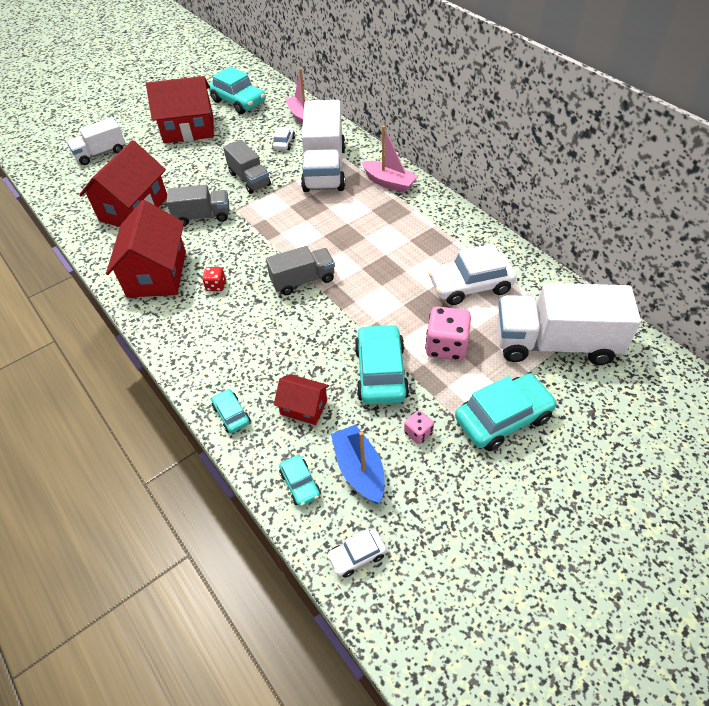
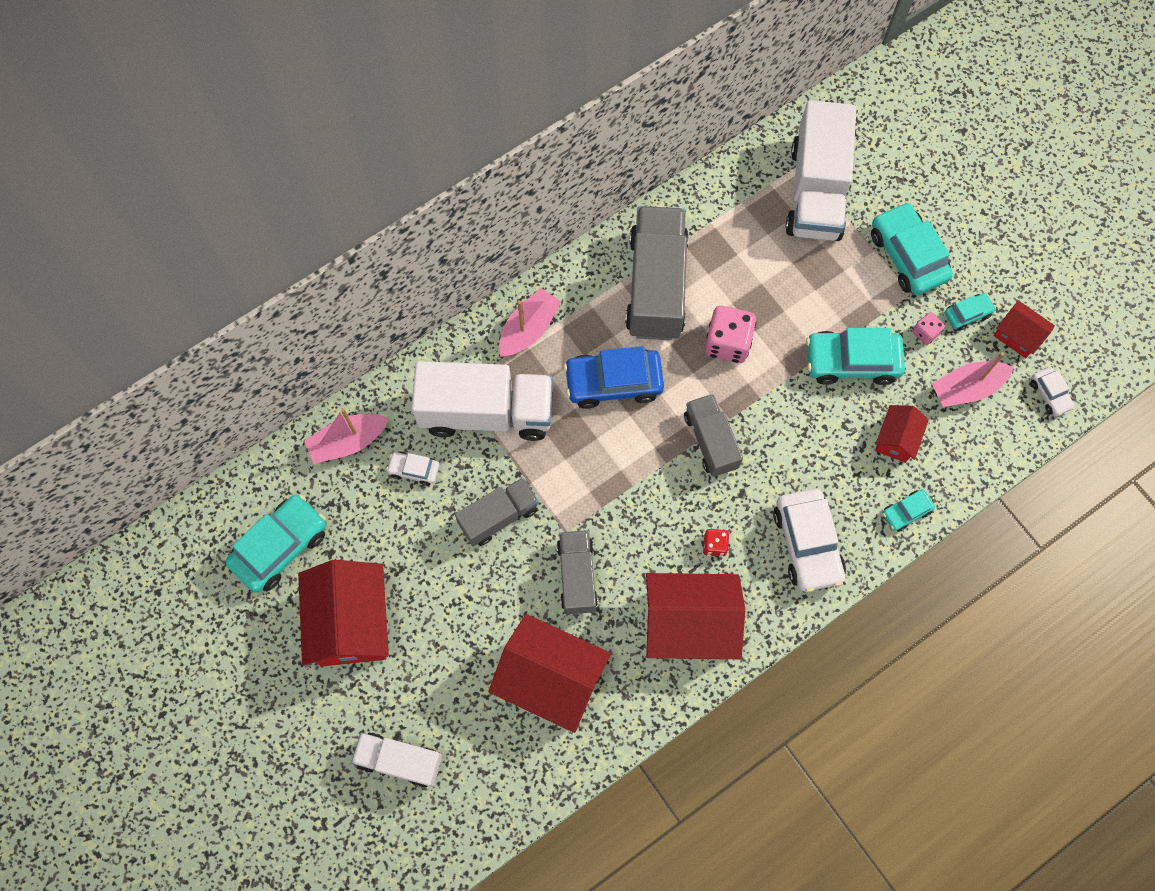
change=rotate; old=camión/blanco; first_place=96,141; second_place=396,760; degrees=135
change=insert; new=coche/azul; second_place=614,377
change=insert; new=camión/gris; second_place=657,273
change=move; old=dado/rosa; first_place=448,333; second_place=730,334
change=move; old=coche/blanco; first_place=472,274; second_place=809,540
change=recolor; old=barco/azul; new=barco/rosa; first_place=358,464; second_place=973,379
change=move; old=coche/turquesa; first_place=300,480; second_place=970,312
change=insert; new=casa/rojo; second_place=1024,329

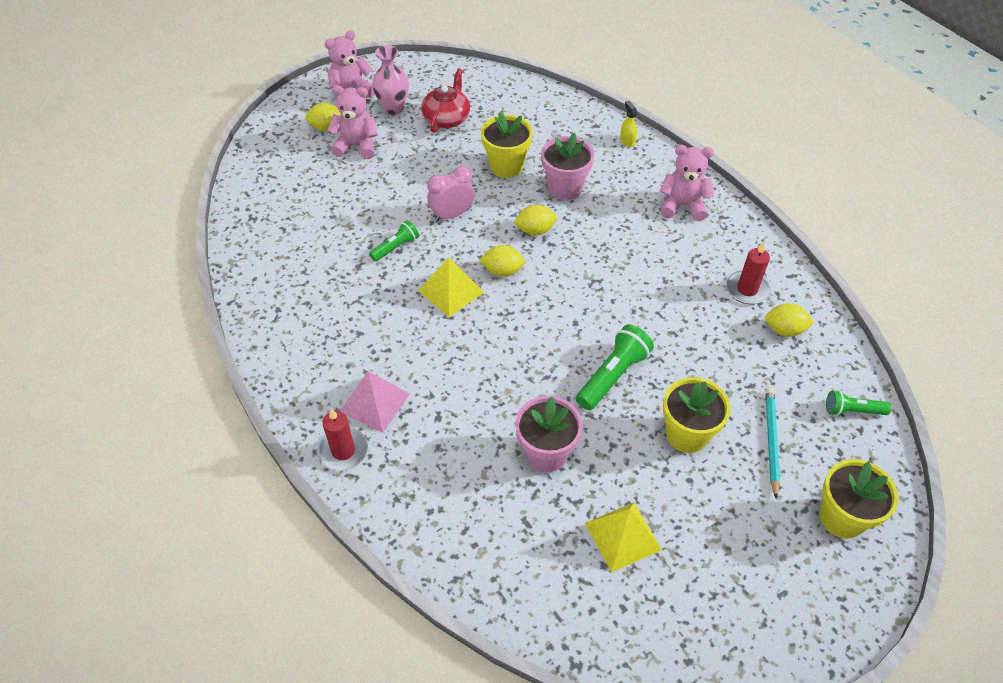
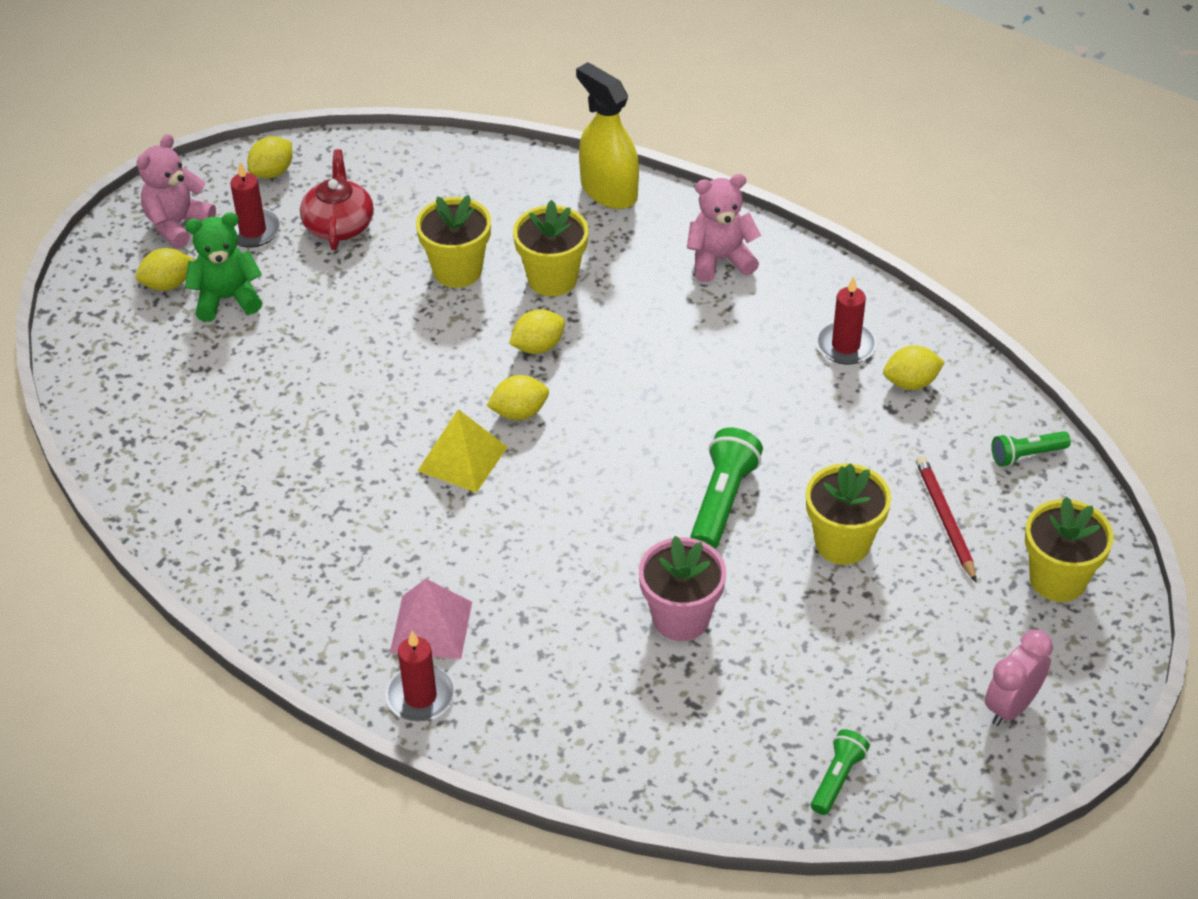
change=recolor; old=osito/rosa; new=osito/verde; first_place=352,122; second_place=223,267
change=replace; old=florero/rosa; new=vela/rojo; first_place=390,80; second_place=255,205
change=insert; new=limón/amarillo; second_place=270,157
change=recolor; old=maceta/rosa; new=maceta/amarillo; first_place=567,166; second_place=551,248
change=resize; old=pulverizador/amarillo; first_place=628,124; second_place=607,135; factor=2.27
change=move; old=lámpara de mano/verde; first_place=394,241; second_place=840,772
change=recolor; old=lápiz/turquesa; new=lápiz/rojo; first_place=772,443; second_place=946,519
change=move; old=despertador/rosa; first_place=450,194; second_place=1019,678
change=delete; old=pirámide/amarillo; first_place=623,537

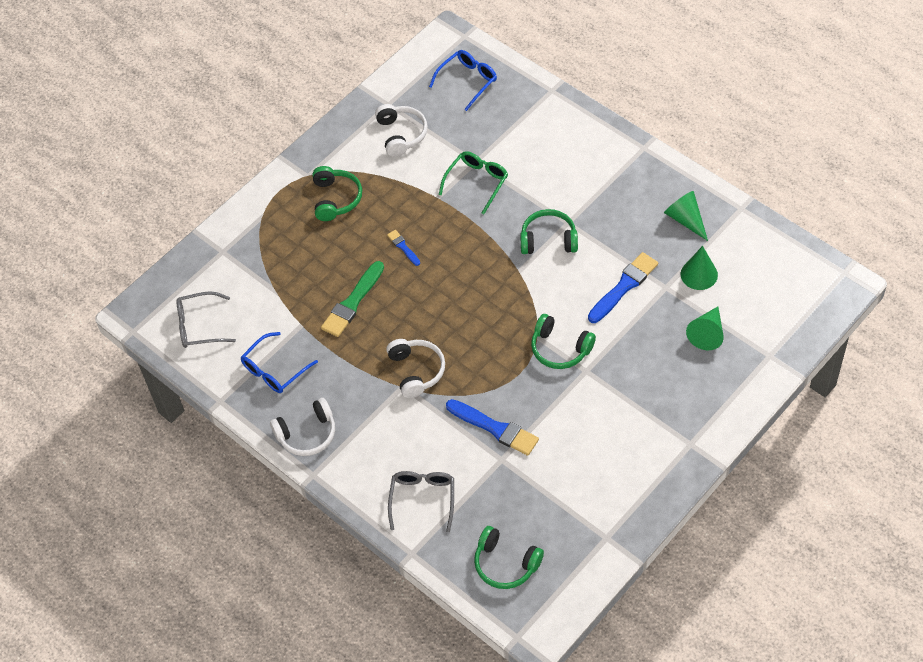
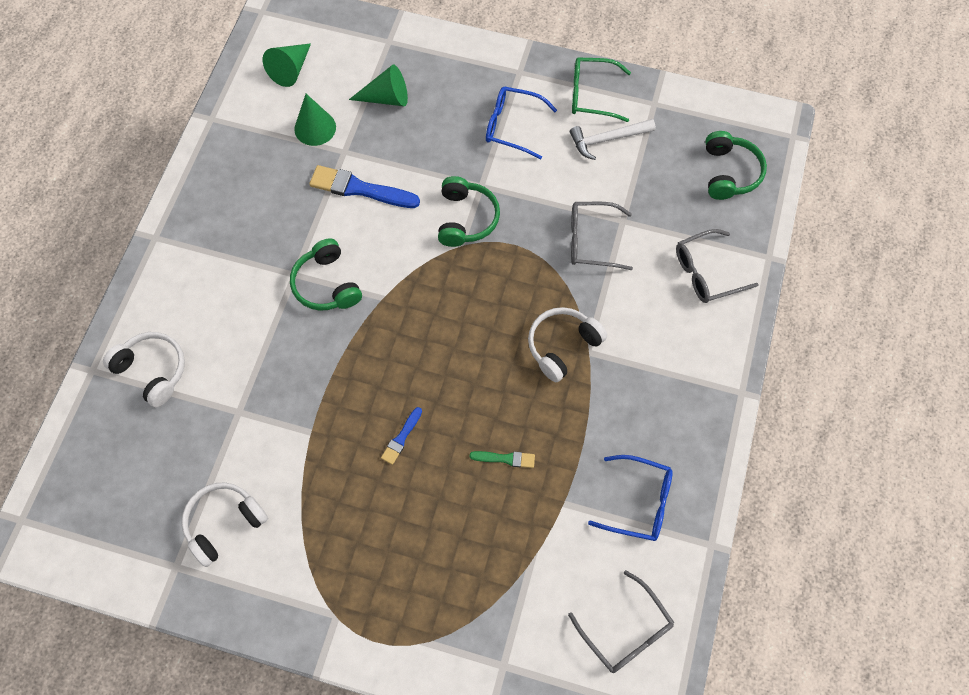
change=move; old=auriculares/blanco; first_place=302,427; second_place=144,369
change=move; old=cono/verde; first_place=686,216; second_place=287,65
change=resize; old=pincel/verde; first_place=352,299; second_place=502,459; factor=0.52
change=move; old=gafas/azul; first_place=463,80; second_place=521,123
change=insert; new=martillo/blanco; second_place=613,139
change=replace; old=pincel/azul; new=gafas/gris; first_place=492,427; second_place=602,236
change=move; old=gafas/verde; first_place=473,182; second_place=601,89
change=delete; old=auriculares/verde; first_place=337,193

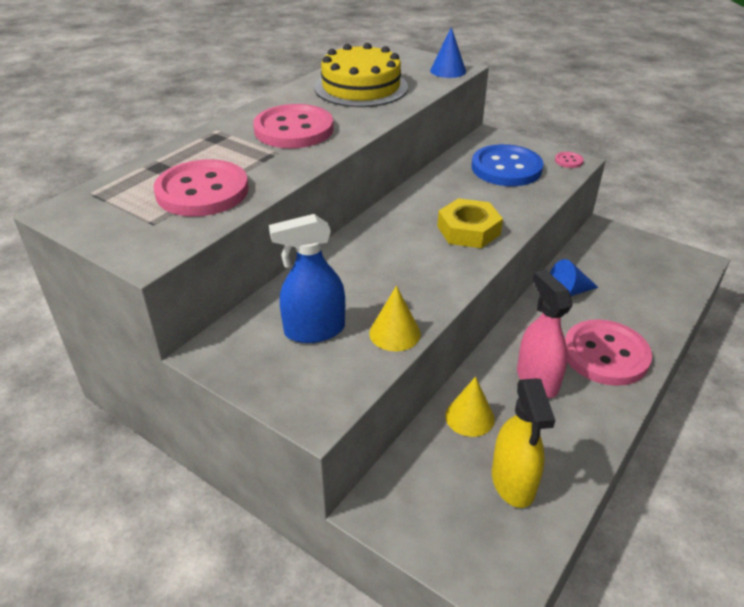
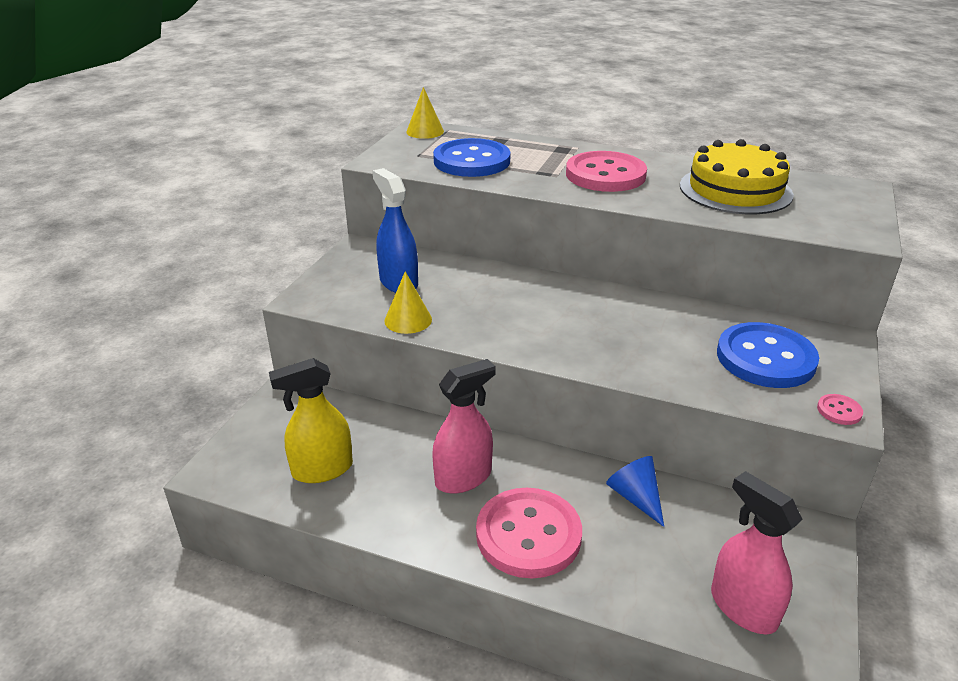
change=move; old=cono/amarillo; first_place=470,407; second_place=425,113
change=recolor; old=botón/rosa; new=botón/azul; first_place=201,187; second_place=472,157
change=insert; new=pulverizador/rosa; second_place=757,552
change=delete; old=cono/azul; first_place=448,52
change=delete; old=tuerca/amarillo; first_place=470,223

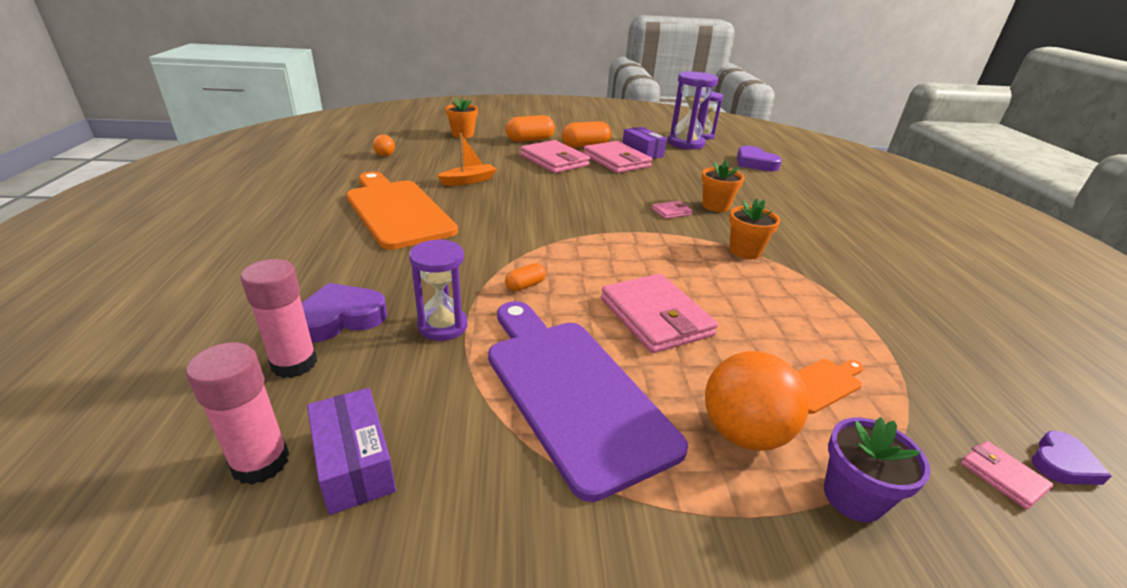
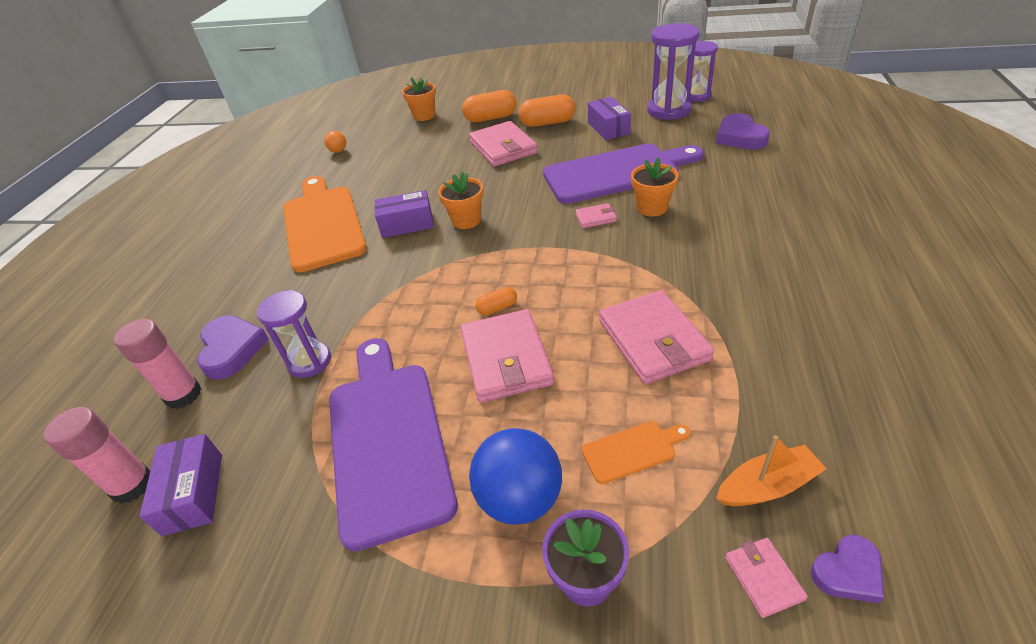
change=rotate; old=corazón/morado; first_place=344,313; second_place=233,347; degrees=90
change=insert; new=caja/morado; second_place=404,214
change=move; old=maceta/naranja; first_place=754,229; second_place=461,200
change=recolor; old=pelota/naranja; new=pelota/azul; first_place=757,401; second_place=515,476
change=move; old=cápsula/naranja; first_place=525,277; second_place=496,301
change=insert; new=tabla de cortar/morado; second_place=623,174
change=move; old=cartera/rosa; first_place=617,157; second_place=656,337
change=move; old=barco/naranja; first_place=467,159; second_place=771,470

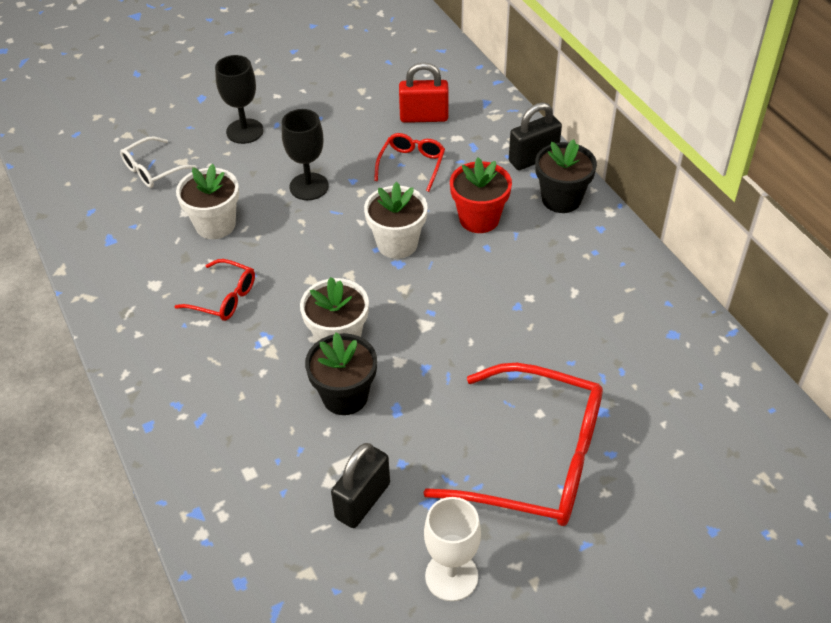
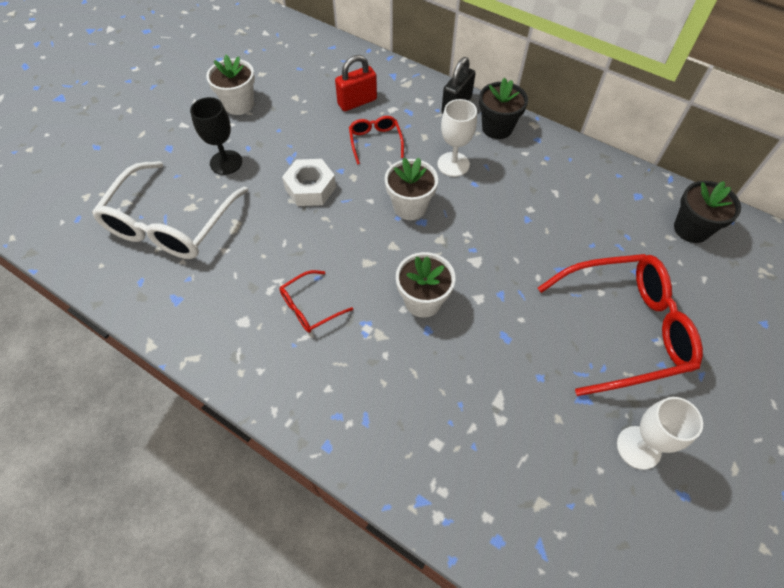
change=resize; old=gafas/blanco; first_place=158,162; second_place=170,210; factor=2.12
change=move; old=maceta/blanco; first_place=207,201; second_place=230,85
change=rotate; old=gafas/rojo; first_place=214,290; second_place=316,301; degrees=150
change=replace; old=copa/negro; new=tuerca/blanco; first_place=305,154; second_place=309,182
change=replace; old=maceta/rojo; new=copa/blanco; first_place=481,195; second_place=457,138
change=move; old=maceta/negro; first_place=341,373; second_place=707,212
change=delete; old=candado/negro; first_place=360,485

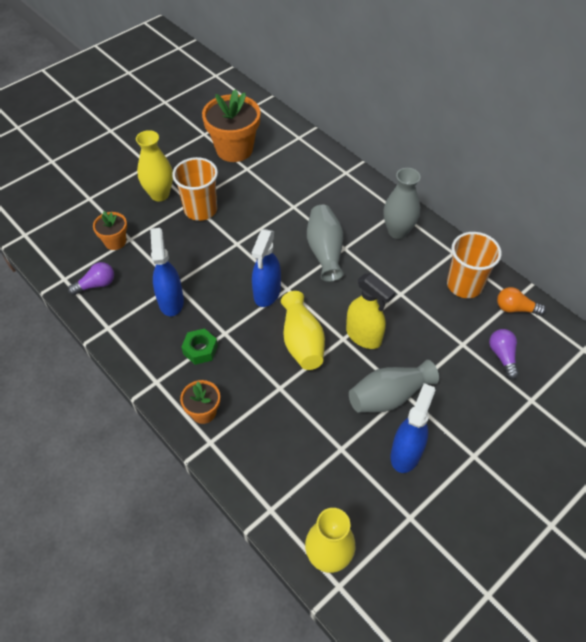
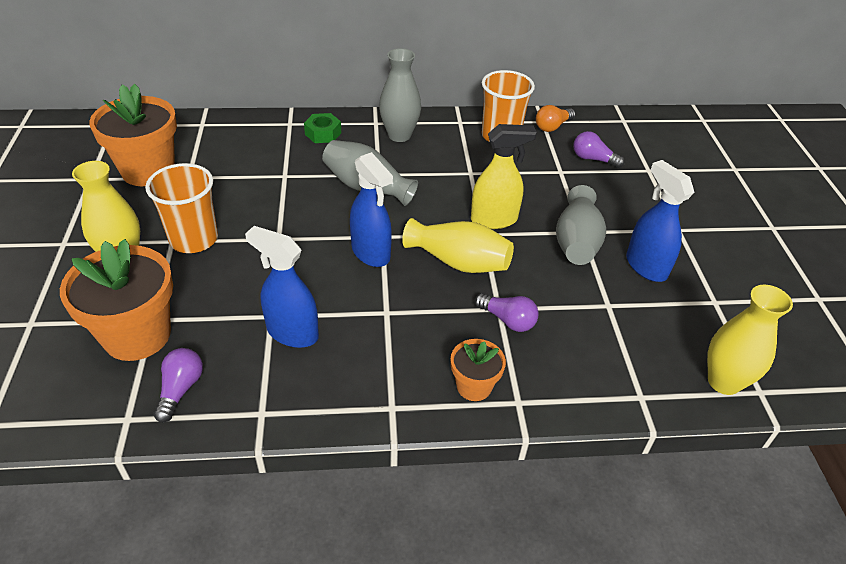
change=resize; old=maceta/naranja; first_place=110,230; second_place=116,300; factor=1.9
change=move; old=tuerca/verde; first_place=199,346; second_place=322,128
change=insert; new=bombilla/morado; second_place=506,312

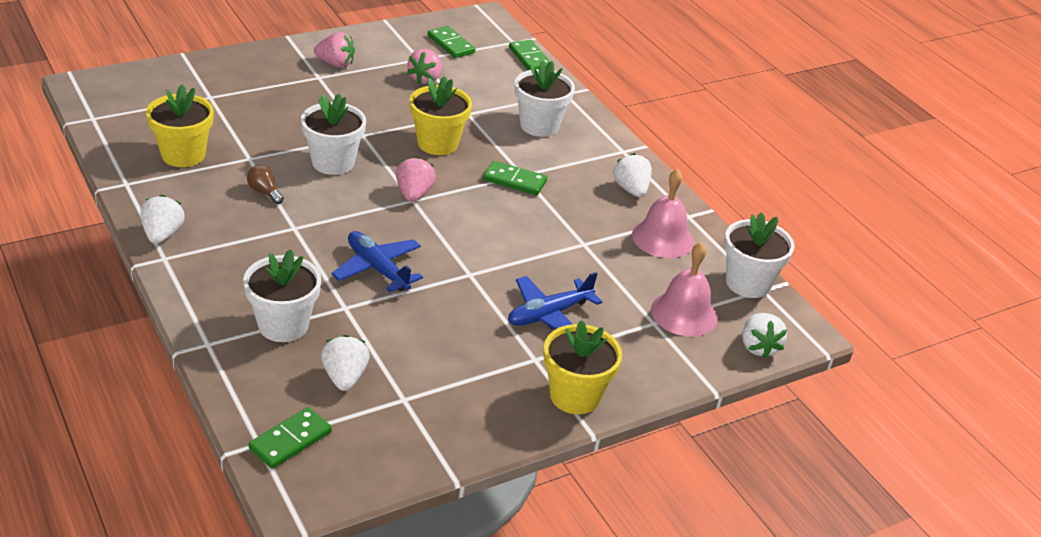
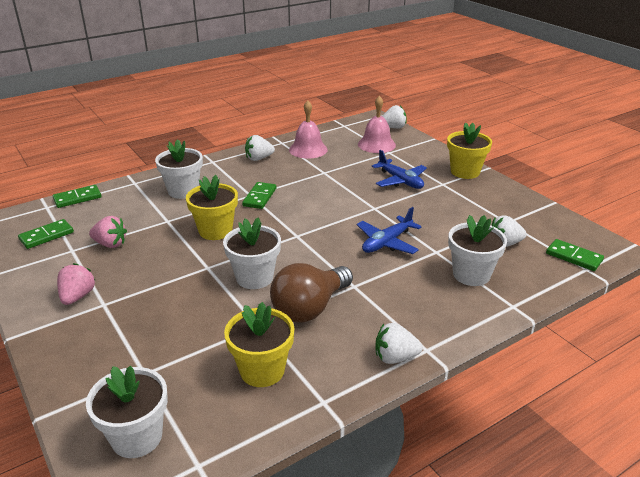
change=move; old=maceta/blanco; first_place=759,255; second_place=127,412
change=resize; old=bombilla/marrón; first_place=265,184; second_place=311,293; factor=2.35
change=delete; old=fresa/rosa; first_place=416,179

